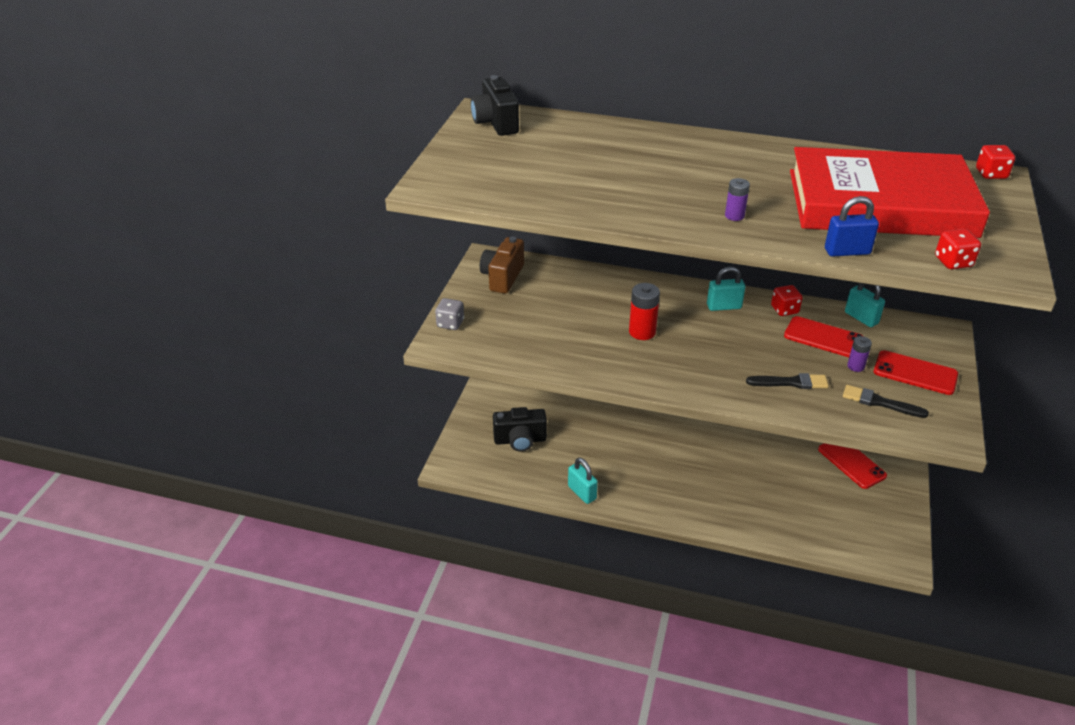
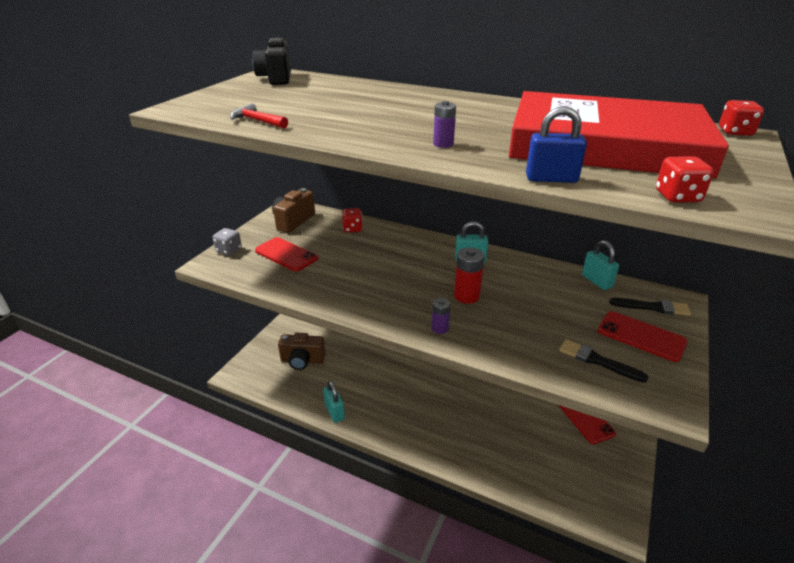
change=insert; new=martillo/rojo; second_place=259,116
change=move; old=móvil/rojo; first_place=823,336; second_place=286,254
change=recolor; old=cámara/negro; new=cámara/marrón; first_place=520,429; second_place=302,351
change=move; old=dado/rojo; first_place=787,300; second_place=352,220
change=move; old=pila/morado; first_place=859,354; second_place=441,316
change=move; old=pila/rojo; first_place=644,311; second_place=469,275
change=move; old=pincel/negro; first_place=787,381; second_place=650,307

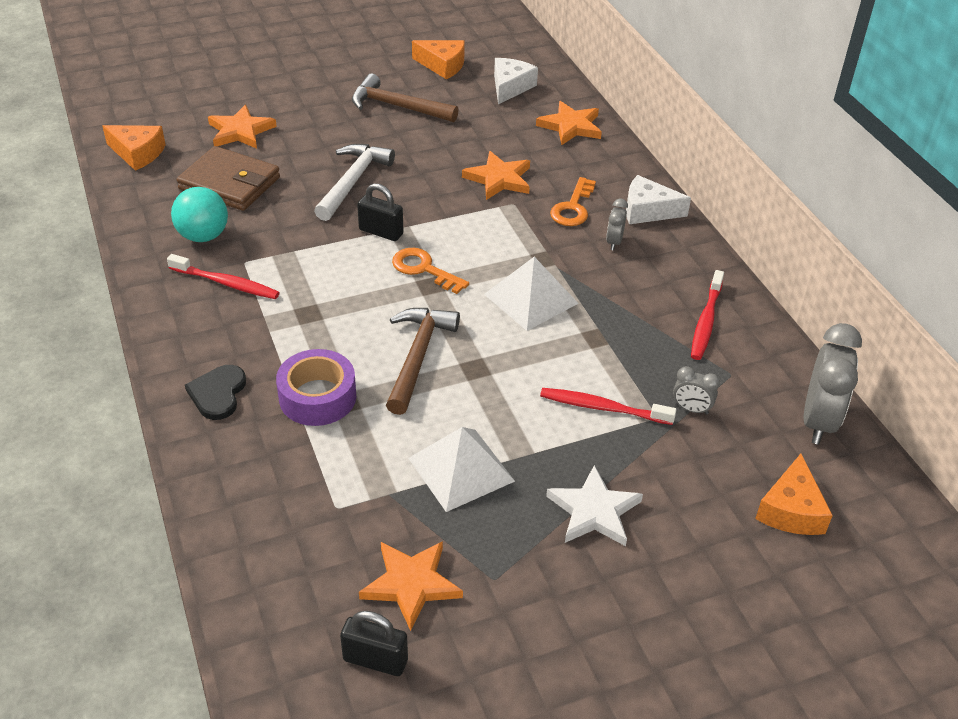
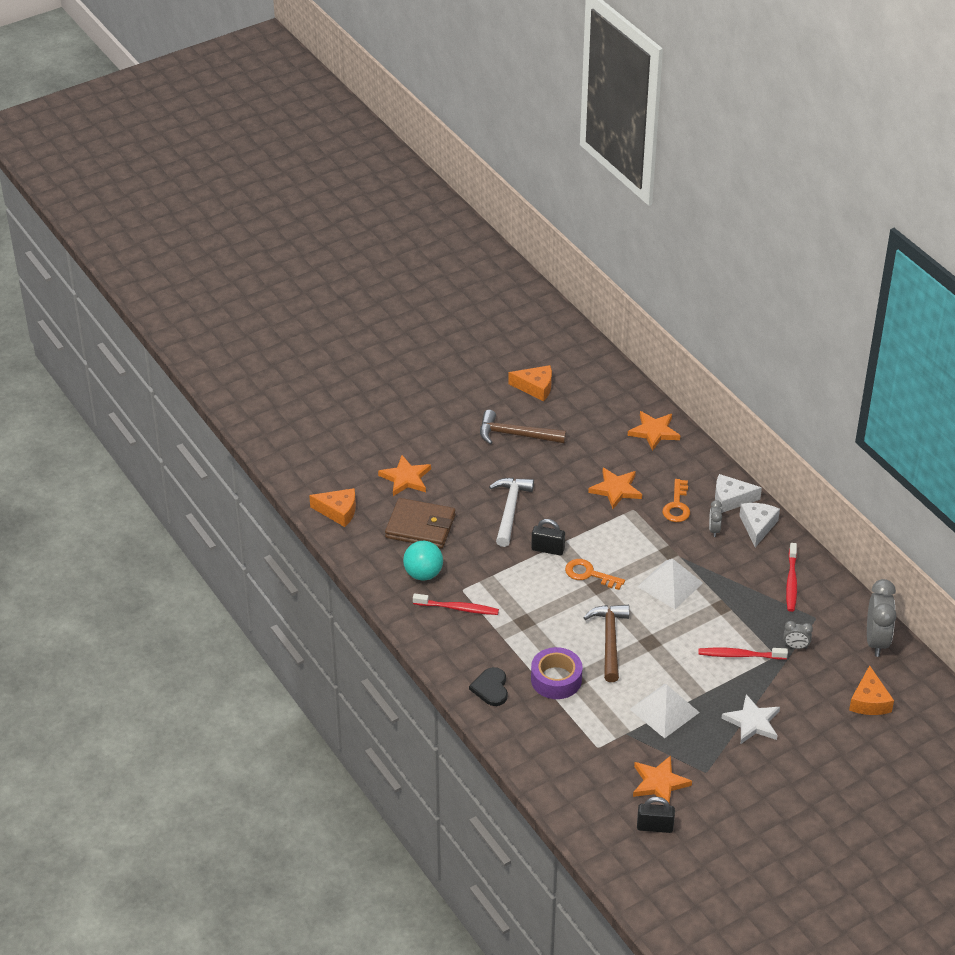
change=move; old=queso/blanco; first_place=516,81; second_place=759,525

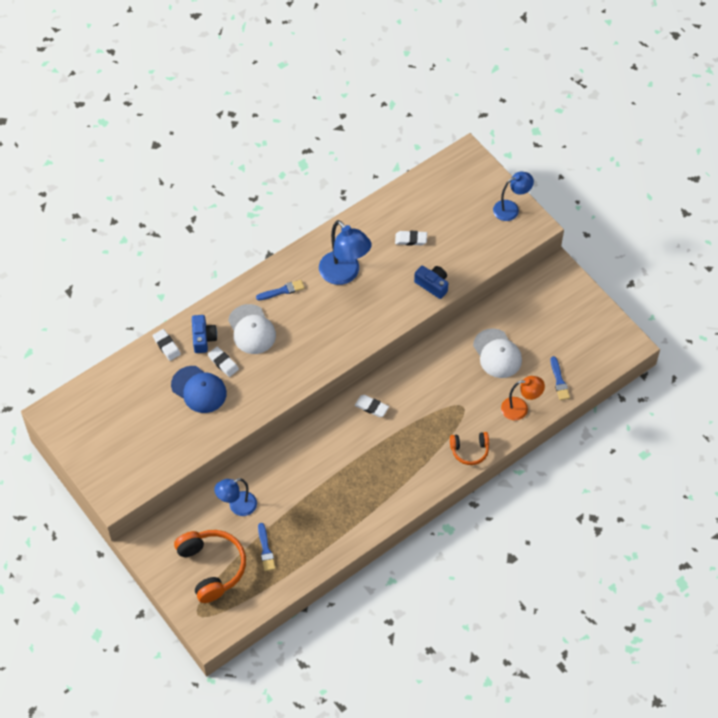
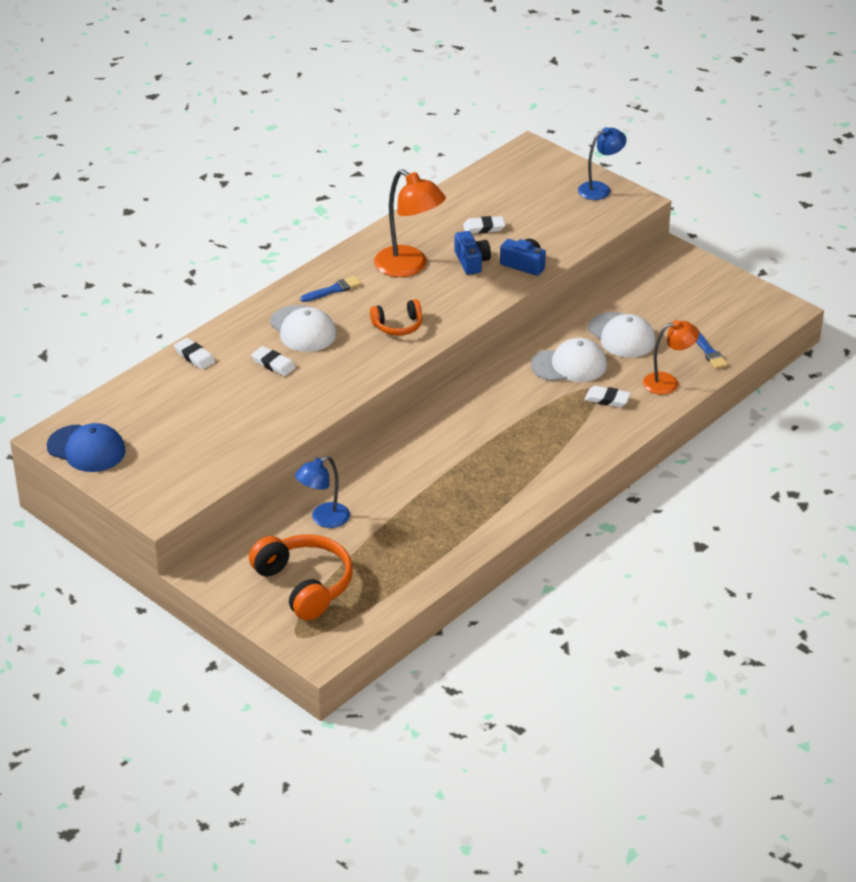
change=move; old=gorra/azul; first_place=199,389; second_place=86,447
change=move; old=auriculares/naranja; first_place=469,448; second_place=396,317
change=recolor; old=lámpara/azul; new=lámpara/naranja; first_place=345,252; second_place=410,223
change=move; old=cámara/azul; first_place=204,334; second_place=473,253
change=insert; new=gorra/blanco; second_place=569,360
change=move; old=goma de borrar/blanco; first_place=372,406; second_place=607,396
change=delete; old=pincel/azul; first_place=267,547

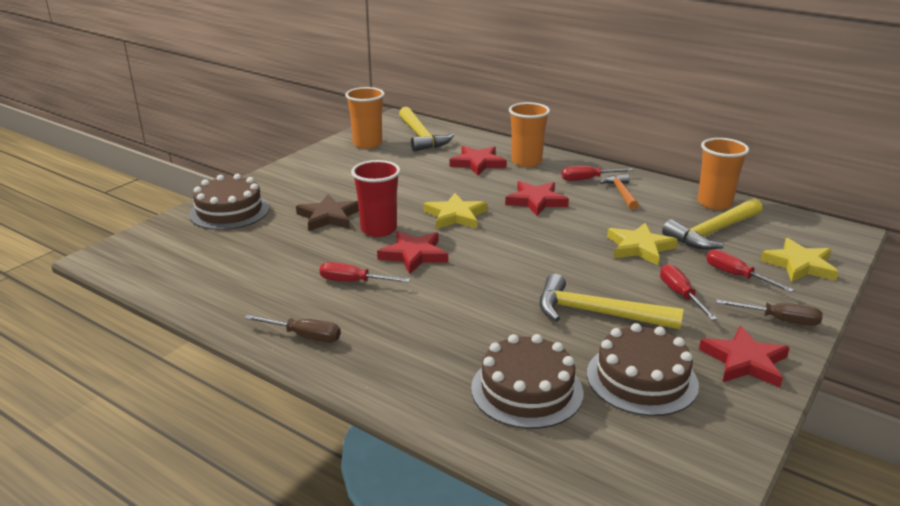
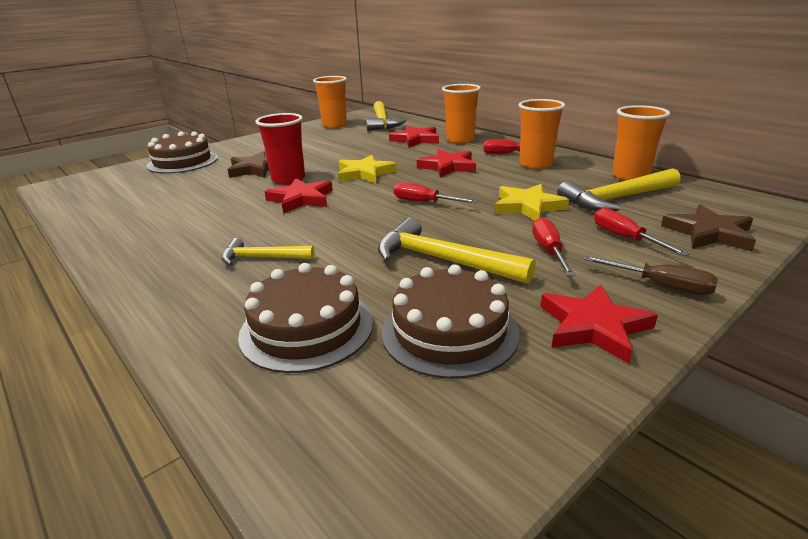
change=insert; new=martillo/amarillo; second_place=268,252
change=move; old=destornillador/rojo; first_place=365,272; second_place=436,192
change=replace; old=martillo/naranja; new=vaso/naranja; first_place=619,192; second_place=541,134
change=recolor; old=estrella/amarillo; new=estrella/marrón; first_place=799,260; second_place=708,228
change=delete; old=destornillador/marrón; first_place=292,329

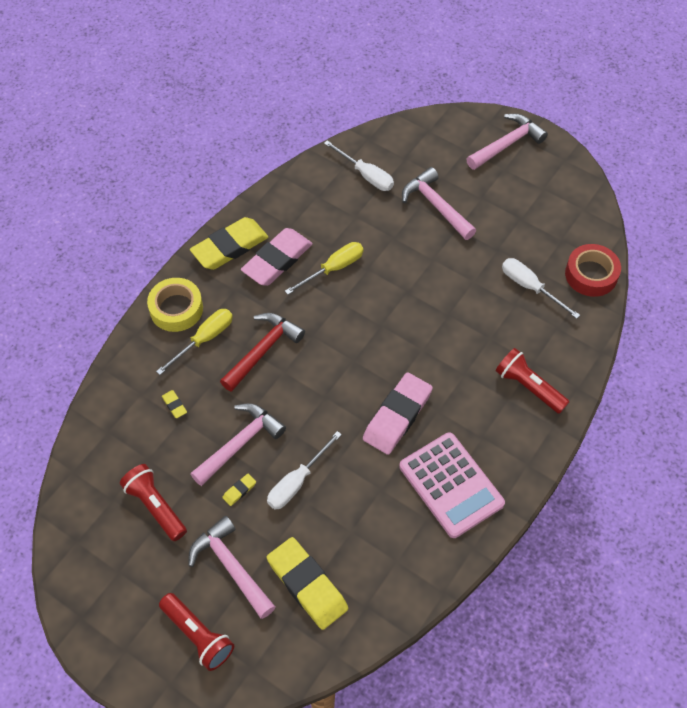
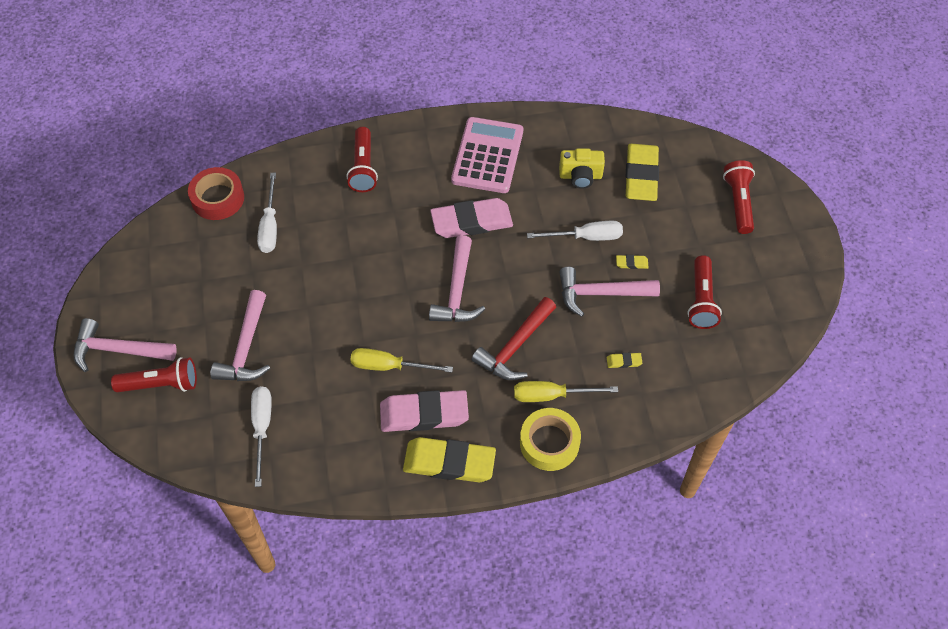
change=insert; new=lámpara de mano/rojo; second_place=154,374
change=move; old=martillo/rosa; first_place=232,567; second_place=457,278
change=rotate; old=martillo/rojo; first_place=262,352; second_place=513,338; degrees=-45
change=insert; new=cámara/amarillo; second_place=582,168
change=rotate; old=goma de borrar/amarillo; first_place=174,404; second_place=624,360; degrees=75

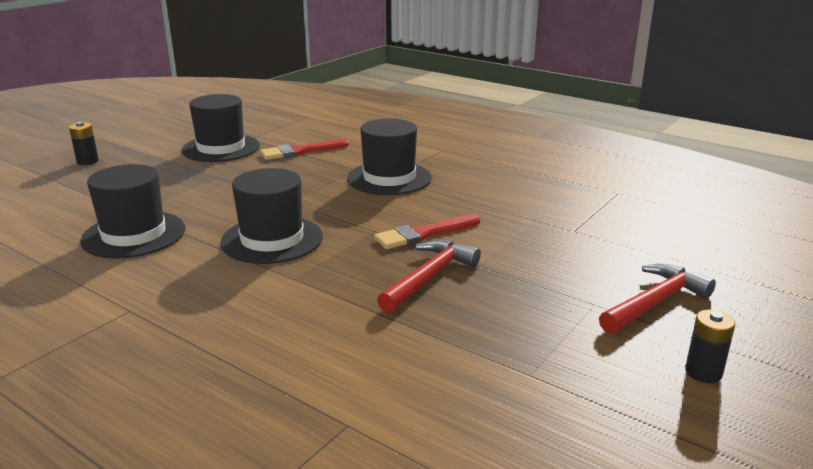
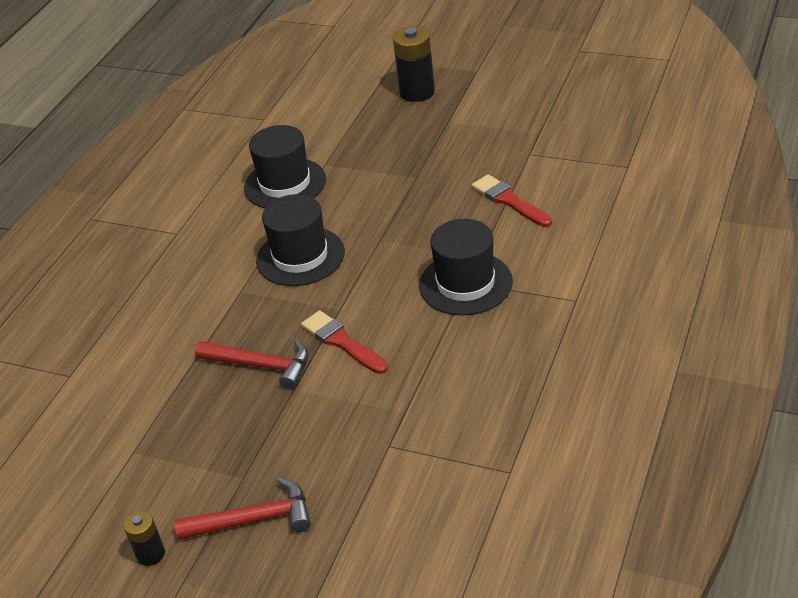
change=rotate; old=martillo/rojo; first_place=657,299; second_place=242,508; degrees=-45
change=resize; old=pila/negro; first_place=84,143; second_place=414,64; factor=1.79
change=delete; old=sombrero/negro; first_place=221,128

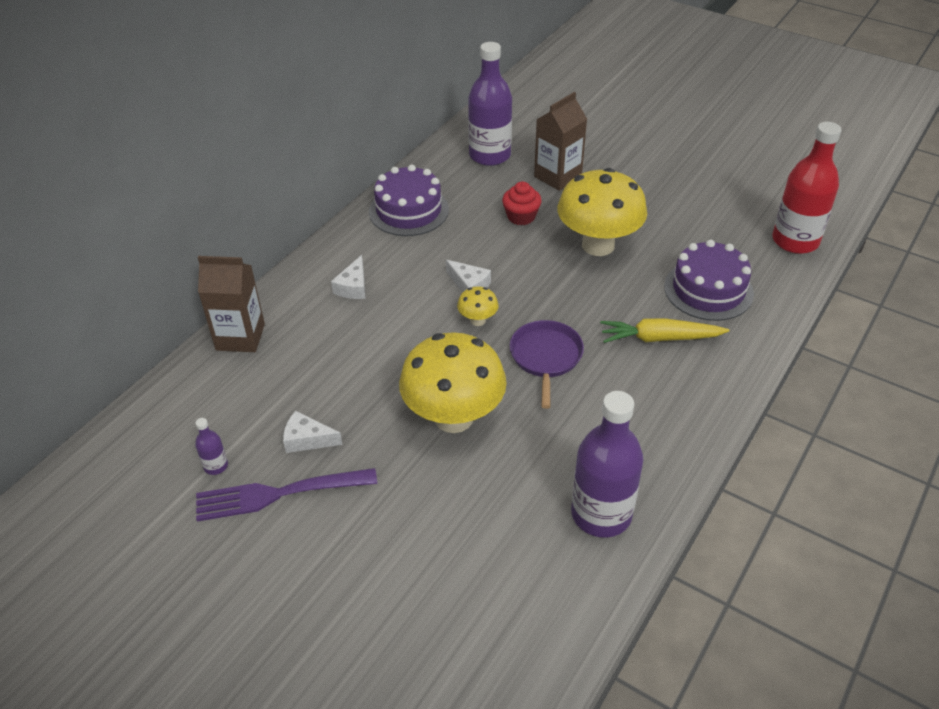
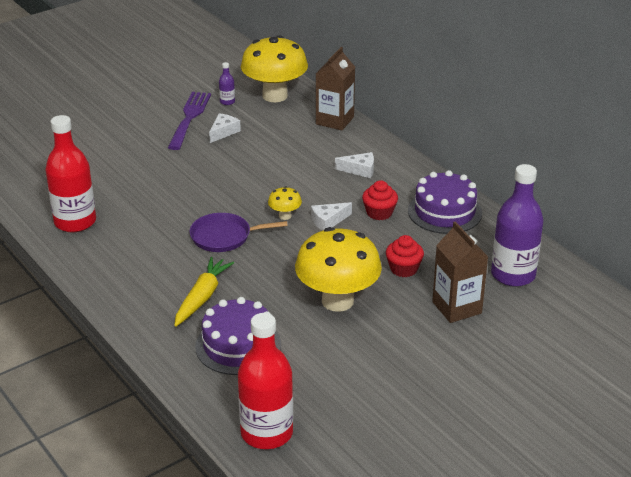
change=recolor; old=botella/morado; new=botella/rojo; first_place=607,464; second_place=70,173
change=rotate; old=sartén/morado; first_place=547,364; second_place=238,232; degrees=150
change=move; old=seta/amarillo; first_place=453,382; second_place=274,68
change=rotate; old=queso/blanco; first_place=348,277; second_place=354,165; degrees=150
change=insert; new=magdalena/rojo; second_place=380,200

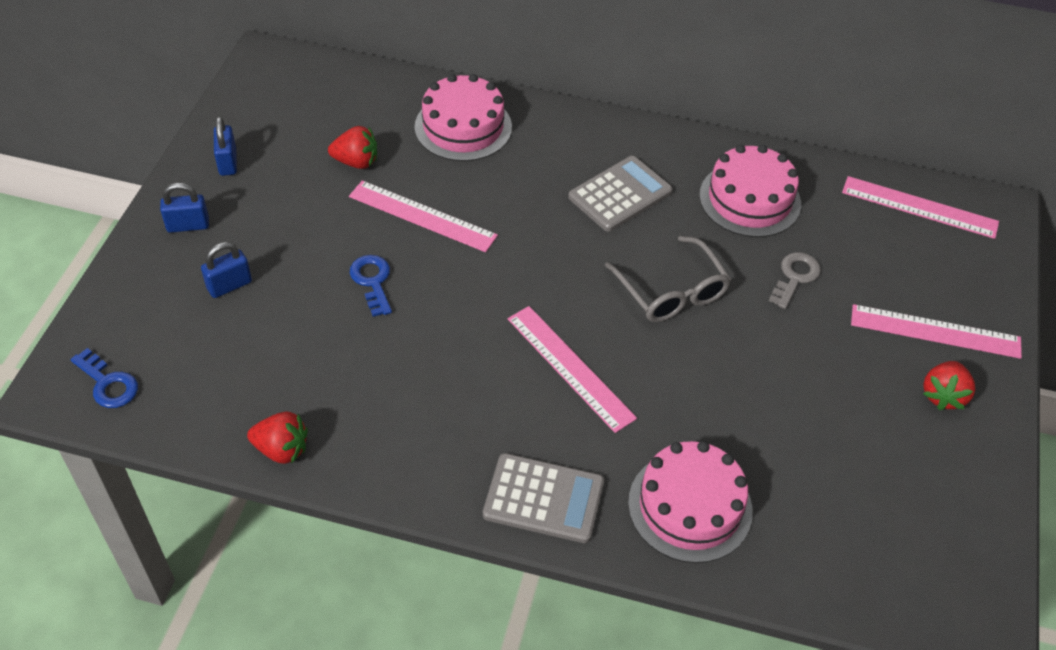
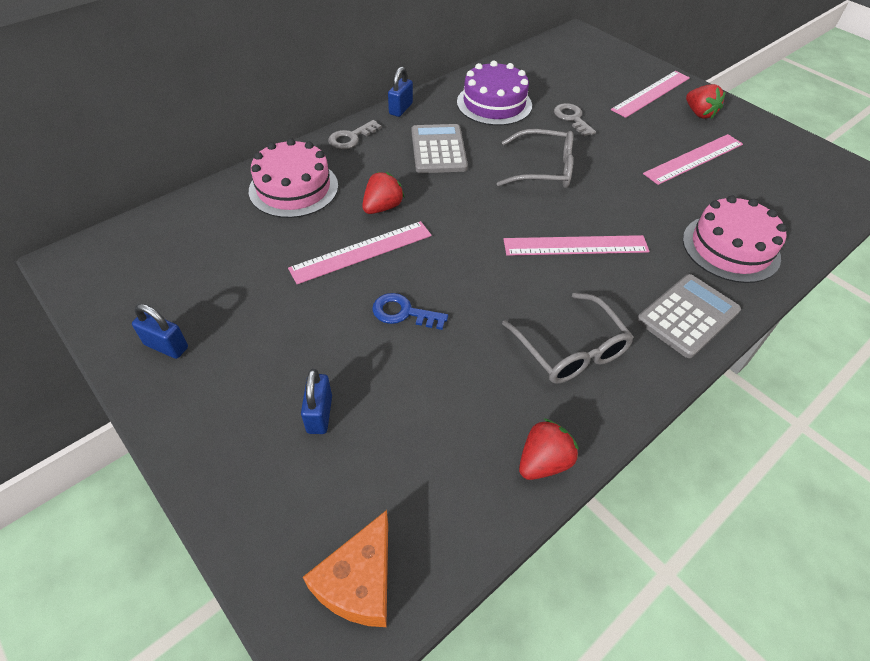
change=replace; old=llave/azul; new=queso/naranja; first_place=104,378; second_place=345,568
change=insert; new=llave/gris; second_place=355,135
change=move; old=fresa/rojo; first_place=352,147; second_place=383,193
change=move; old=candado/azul; first_place=184,208; second_place=400,92
change=recolor; old=tarta/rosa; new=tarta/morado; first_place=750,191; second_place=494,93
change=insert; new=gafas/gris; second_place=568,338
change=move; old=regla/rosa; first_place=920,207; second_place=693,159

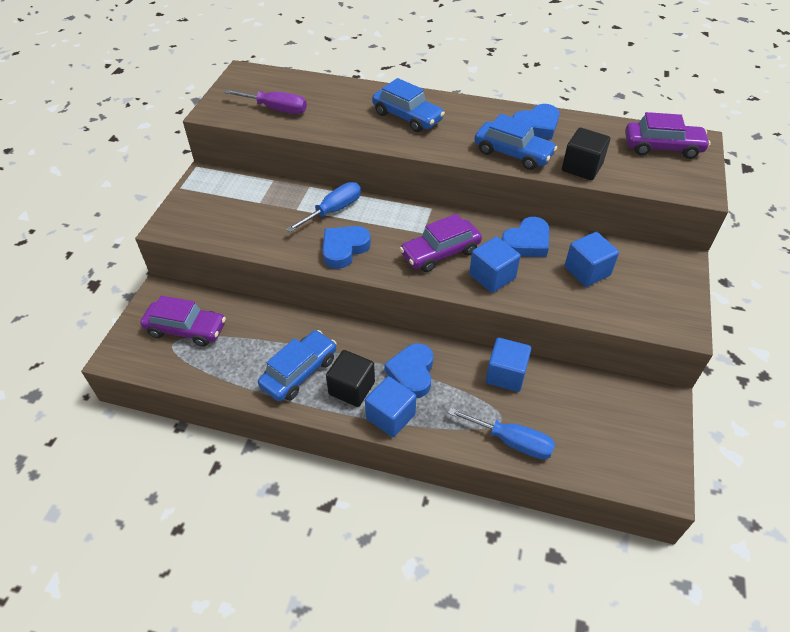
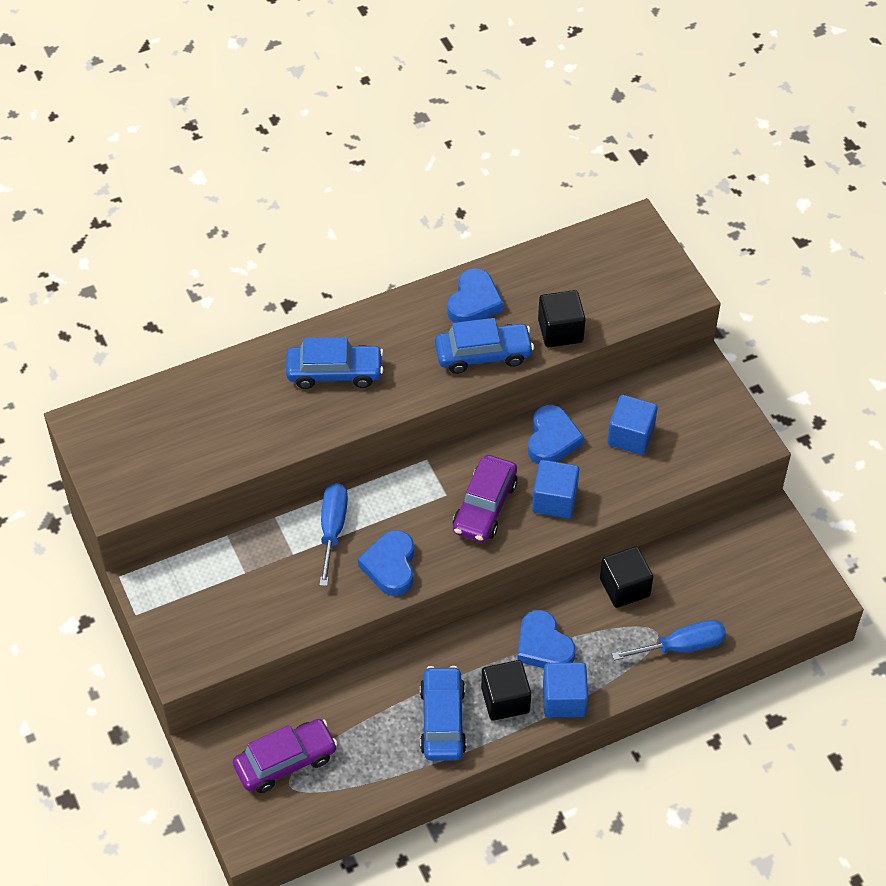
change=recolor; old=cubo/azul; new=cubo/negro; first_place=508,365; second_place=626,577
change=delete; old=destornillador/morado; first_place=265,101
change=delete; old=coche/morado; first_place=668,135

